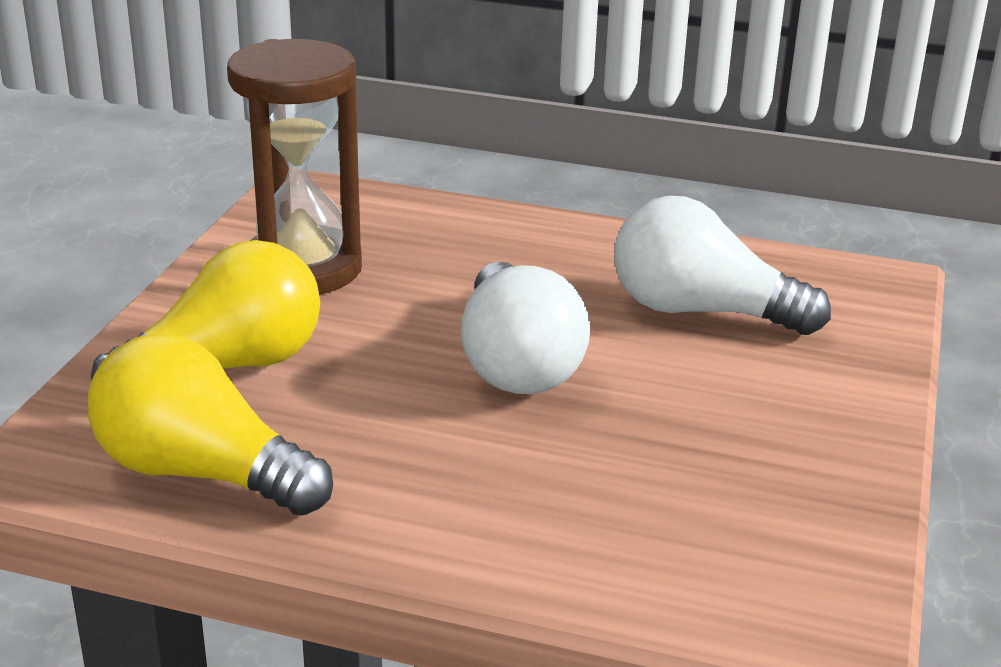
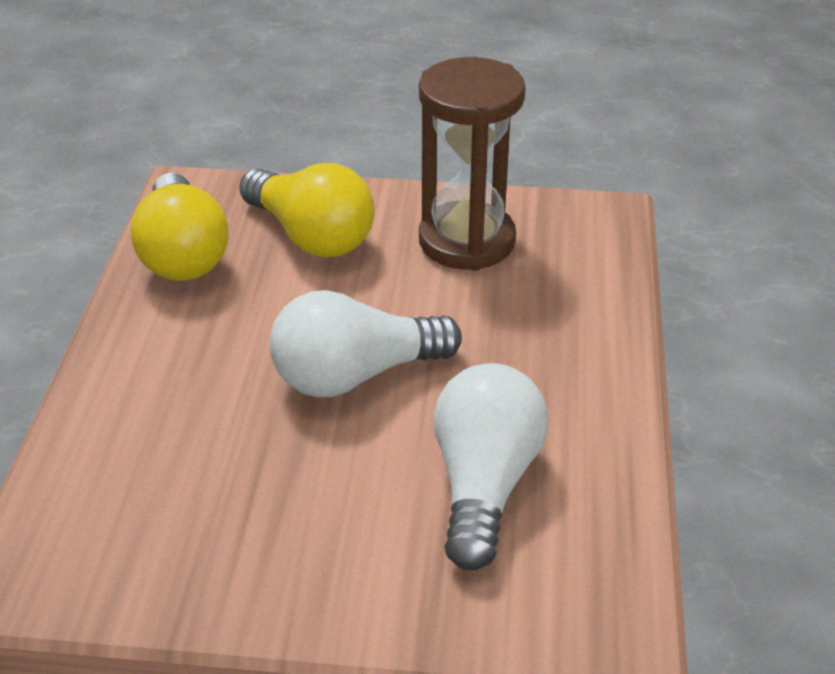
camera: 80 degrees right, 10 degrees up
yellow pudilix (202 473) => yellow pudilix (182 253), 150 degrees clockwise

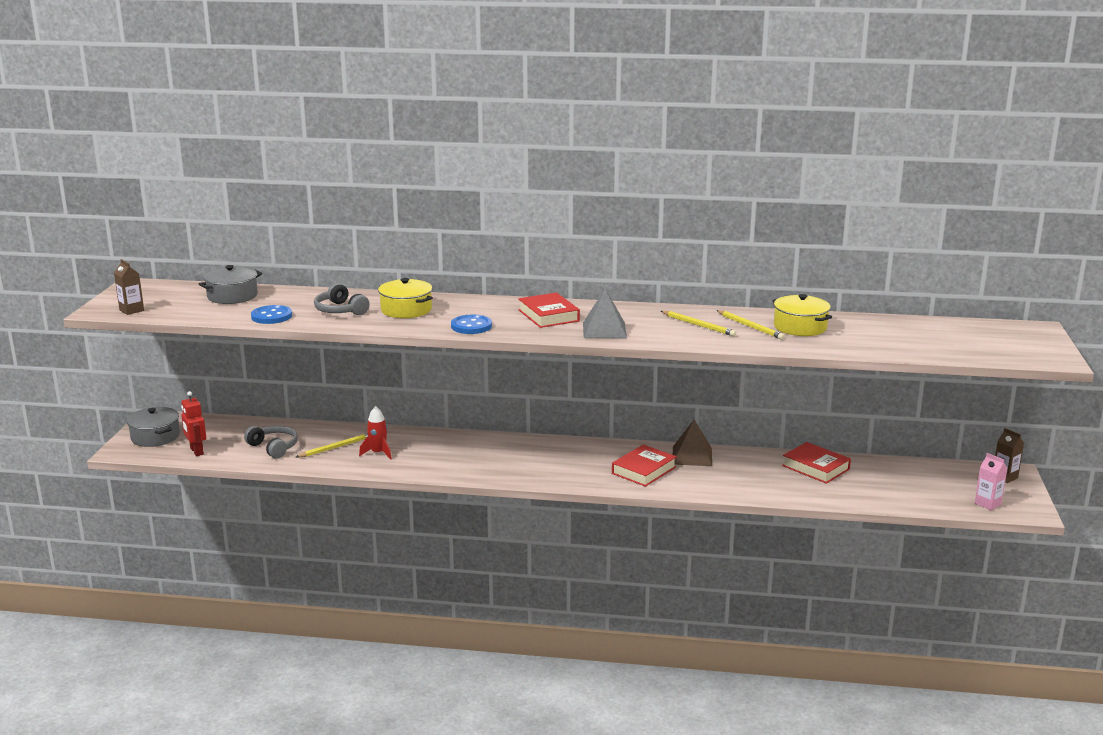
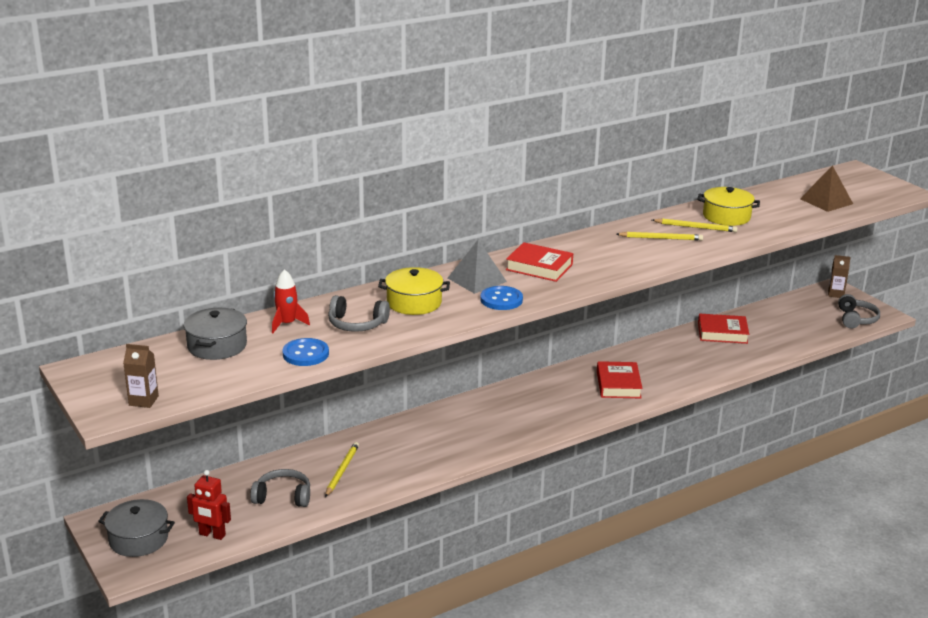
camera: 40 degrees left, 5 degrees up
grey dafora (604 330) => grey dafora (477 279), moved
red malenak (378 453) => red malenak (287 324), moved
brown dafora (692 456) => brown dafora (826 201), moved
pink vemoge (987 504) => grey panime (856 319)

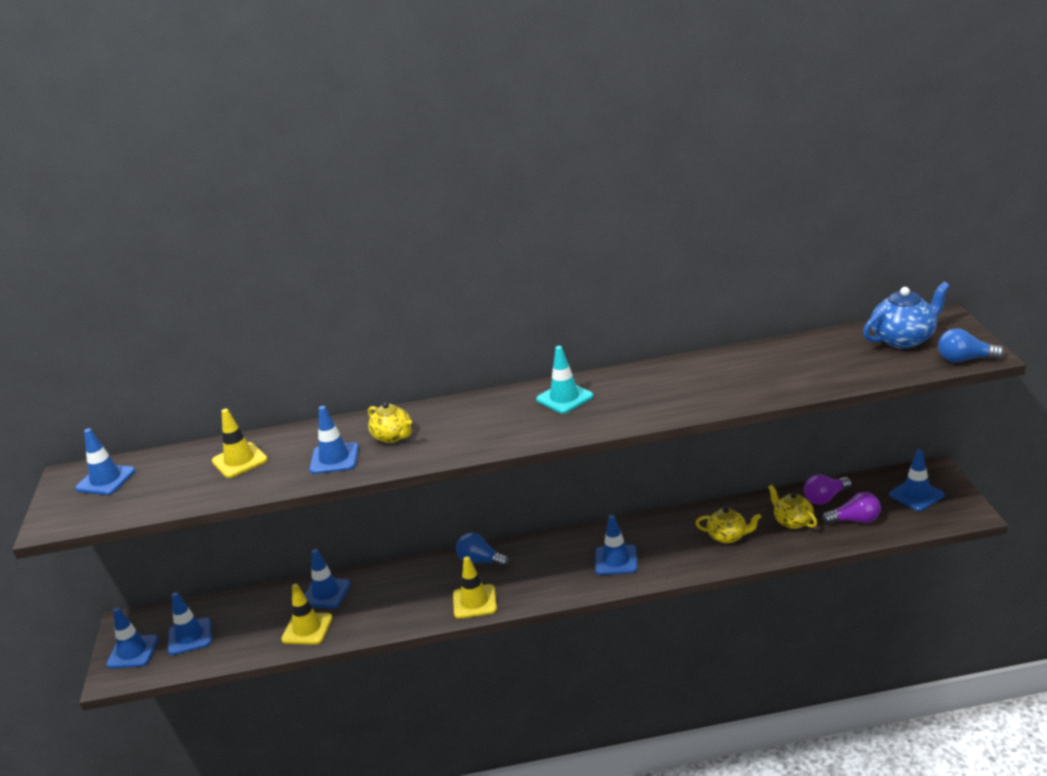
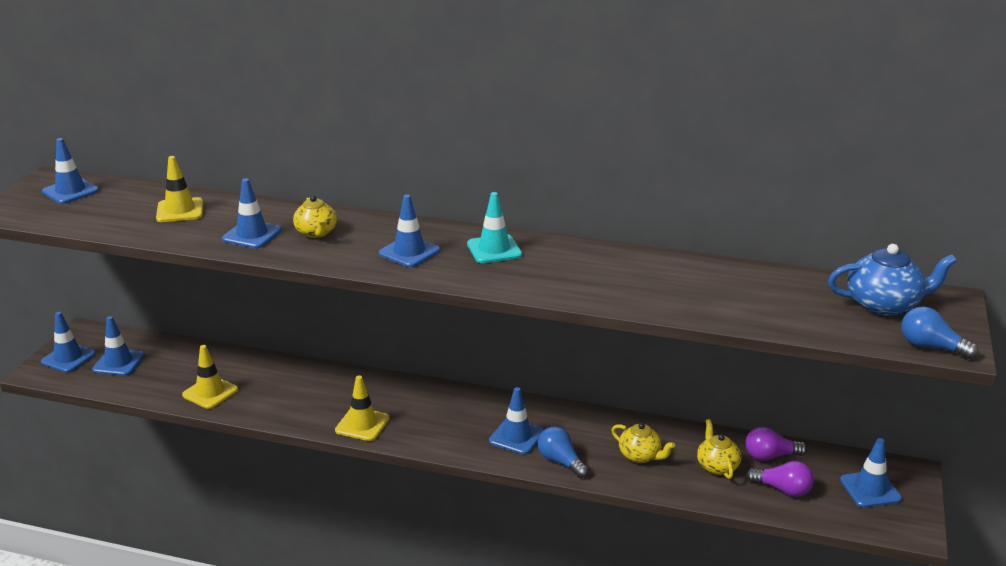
camera: 20 degrees right, 0 degrees up
blue pudilix (480 561) => blue pudilix (560 461), moved
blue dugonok (326 593) => blue dugonok (409 252), moved

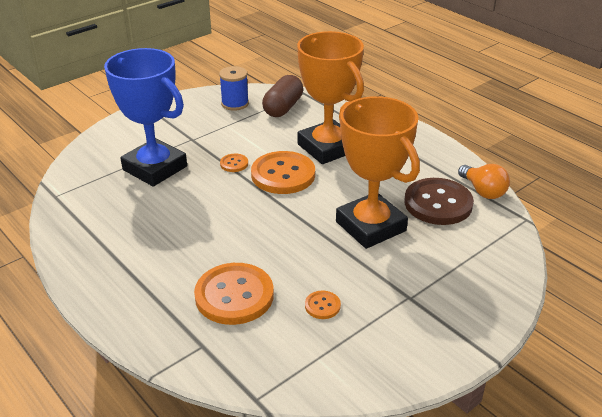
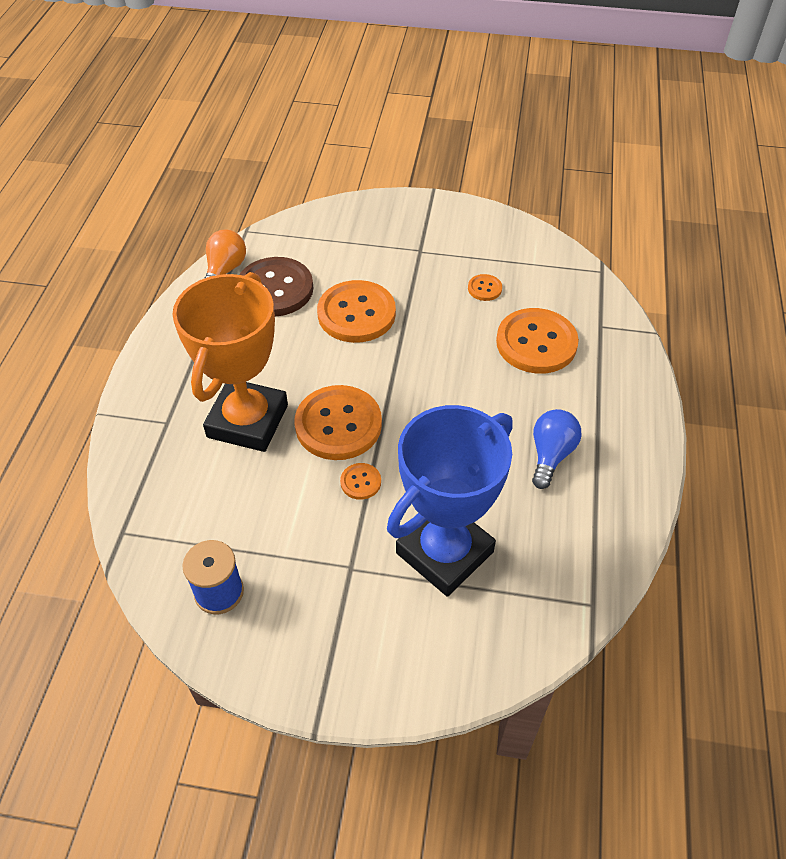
camera: 130 degrees left, 15 degrees up
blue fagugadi (155 168) => blue fagugadi (444 552), 45 degrees clockwise
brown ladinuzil (283 108) => nothing
orange fagugadi (370 226) => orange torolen (356 314)
nothing => blue pudilix (551 455)

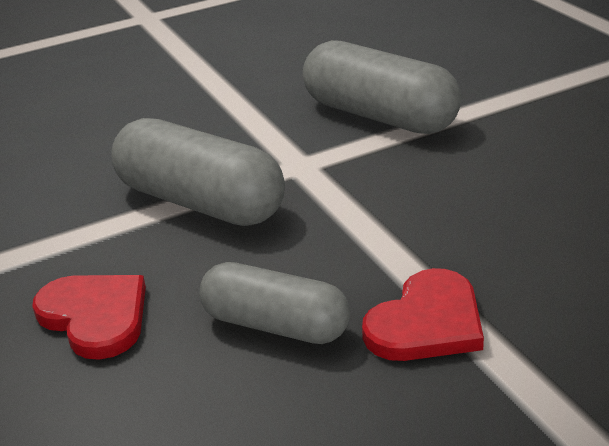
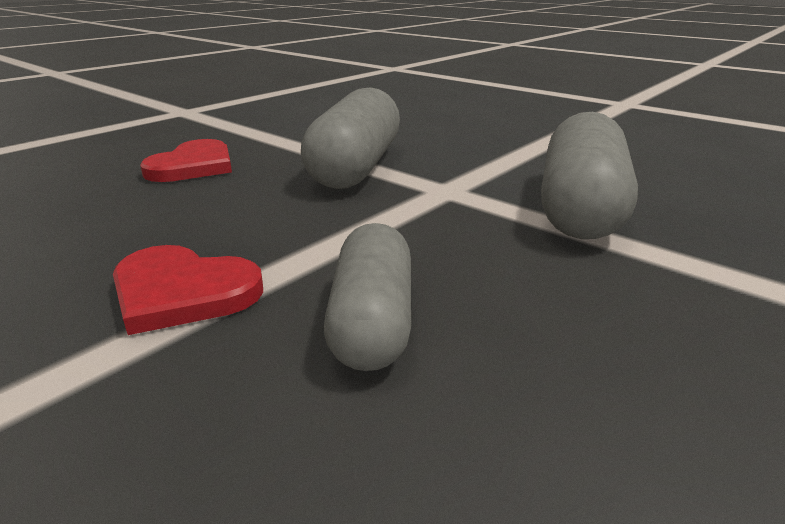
camera: 65 degrees right, 5 degrees down
grey ladinuzil (275 325) => grey ladinuzil (372 321), moved

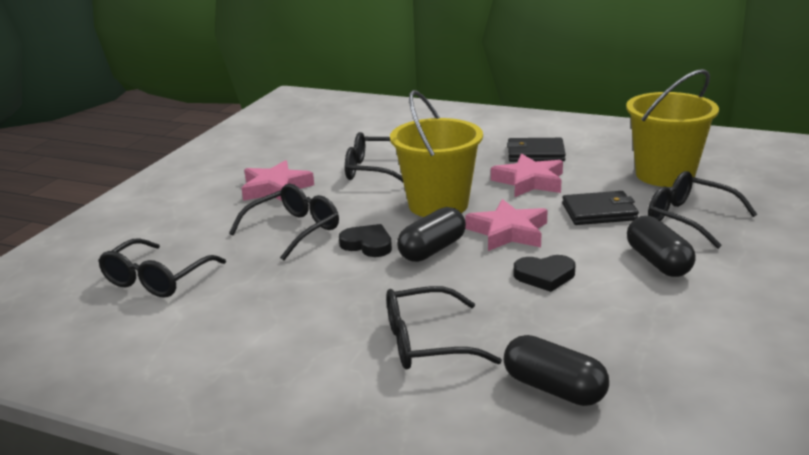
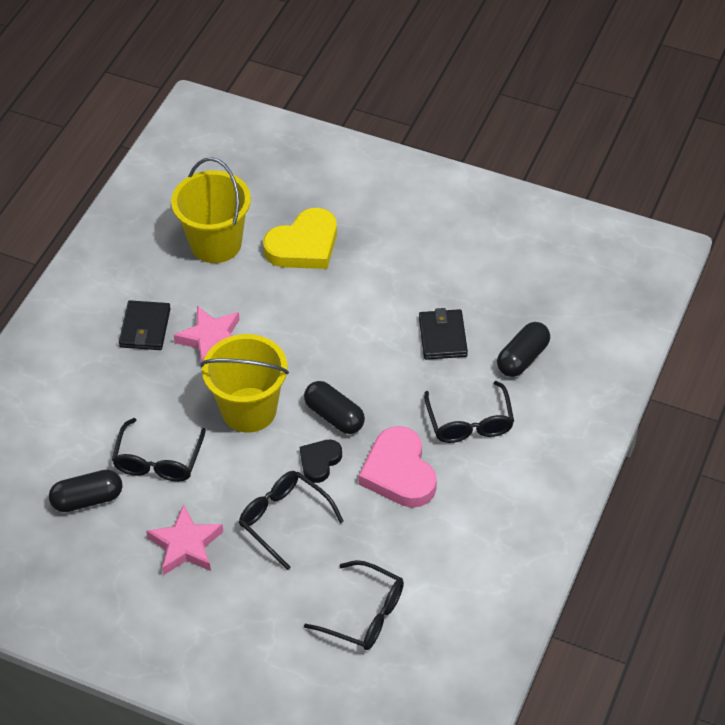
camera: 90 degrees left, 25 degrees up
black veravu (690 219) => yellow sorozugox (304 245)
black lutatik (599 212) => black lutatik (443 336), moved
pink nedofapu (508 232) => nothing
black ladinuzil (658 262) => black ladinuzil (87 499), moved
black sorozugox (545 276) => nothing
nothing => pink sorozugox (399 472)

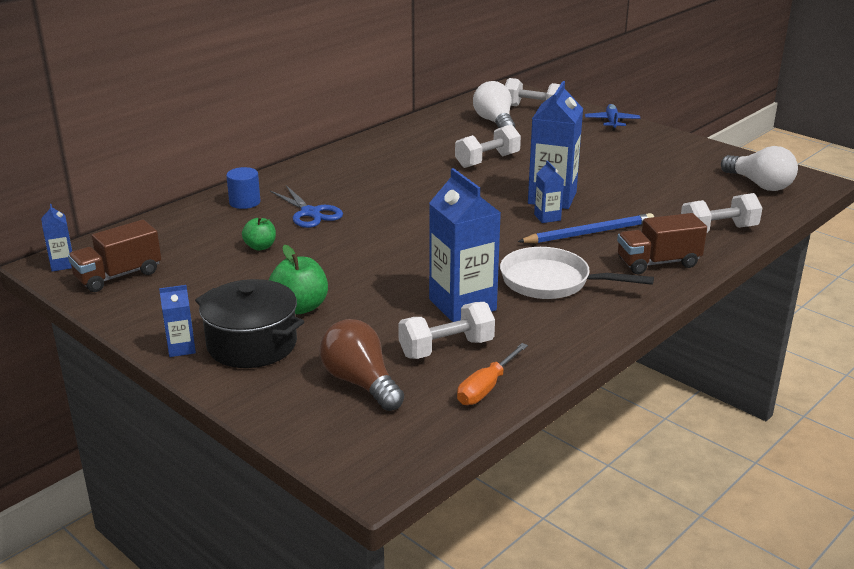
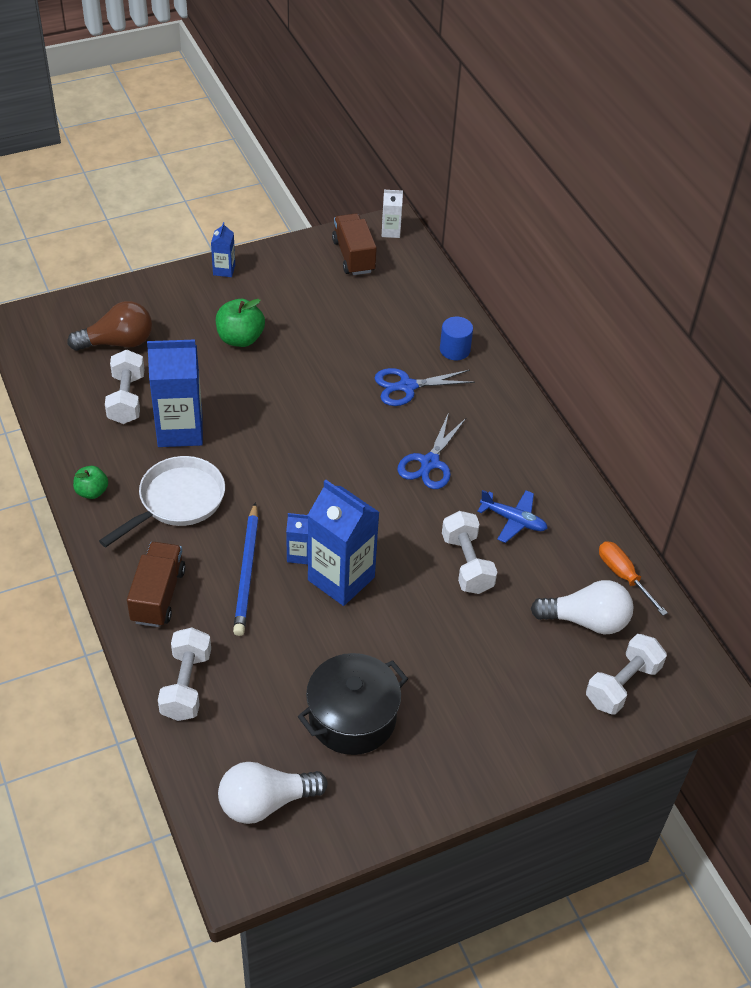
camera: 110 degrees right, 20 degrees up
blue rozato (612 122) => blue rozato (513 520), moved
blue vemoge (62 264) => white vemoge (391 231)
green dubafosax (260 247) => green dubafosax (92 492), moved
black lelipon (252 344) => black lelipon (352 717), moved
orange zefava (486 388) => orange zefava (623 576), moved
nothing => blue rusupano (430 463)

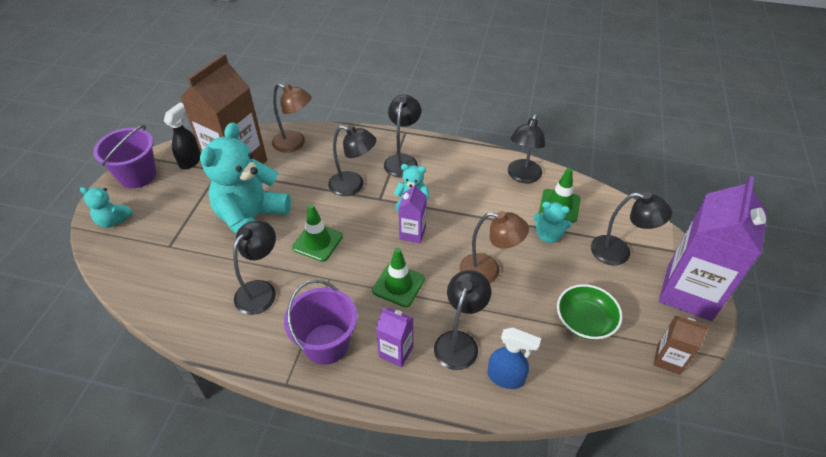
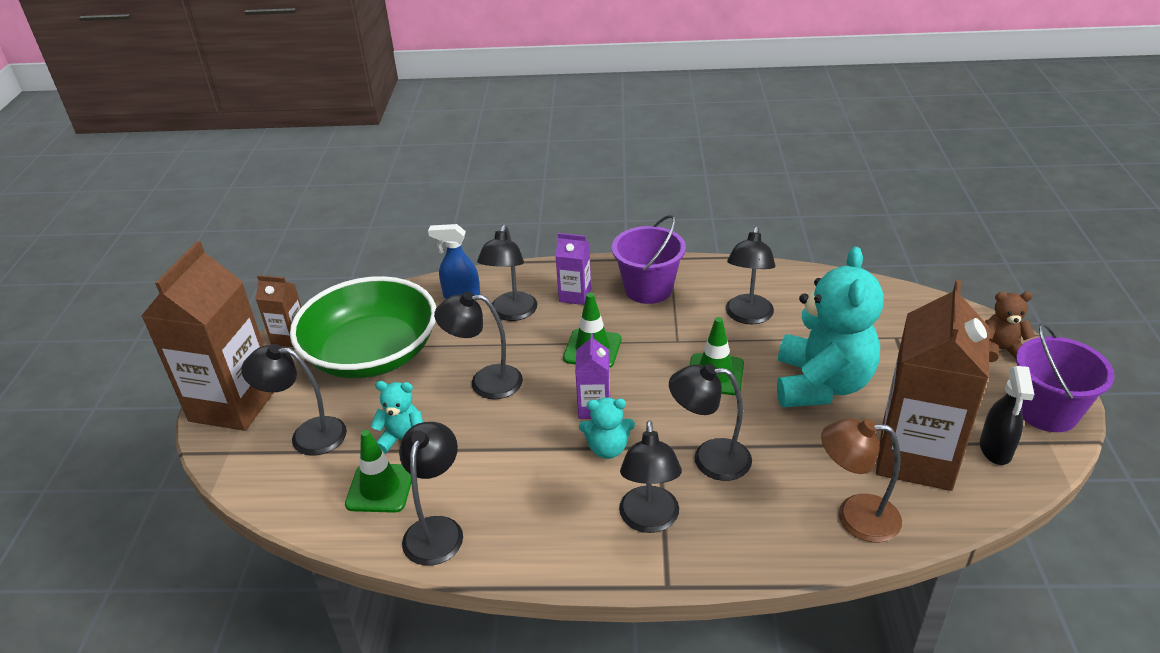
camera: 170 degrees right, 10 degrees down
purple vemoge (689 292) => brown vemoge (234 404)
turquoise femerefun (113 220) => brown femerefun (1000 350)
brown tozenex (488 271) => black tozenex (485 382)
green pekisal (585 321) => green pekisal (372 354), x1.96

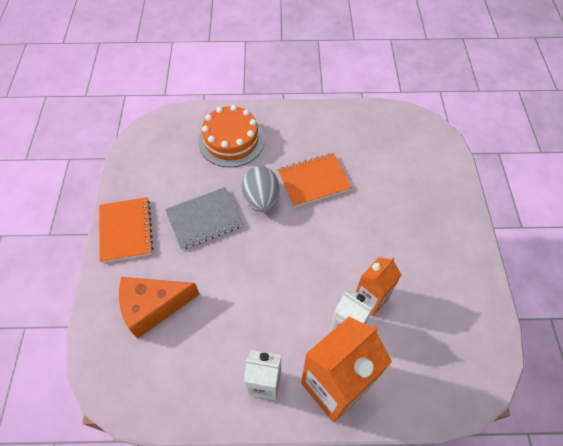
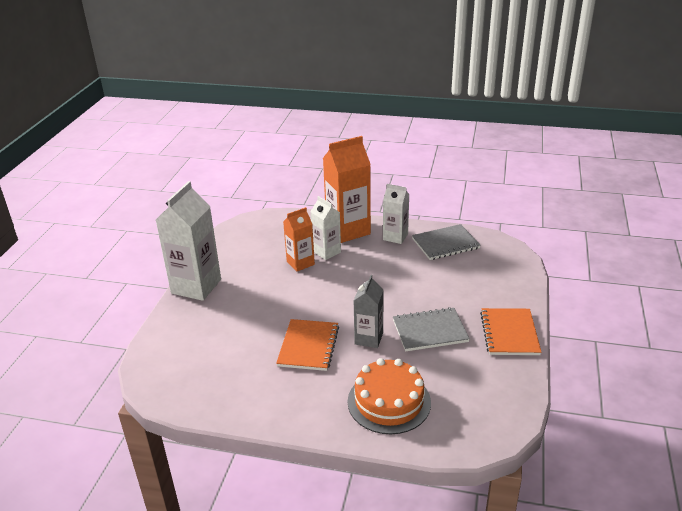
camera: 165 degrees left, 25 degrees down
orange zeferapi (313 181) => orange zeferapi (308 346), 75 degrees counterclockwise
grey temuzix (261 199) => grey vemoge (368 338)
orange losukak (153 307) => nothing
nothing => white vemoge (196 286)
nothing => grey zeferapi (445 244)

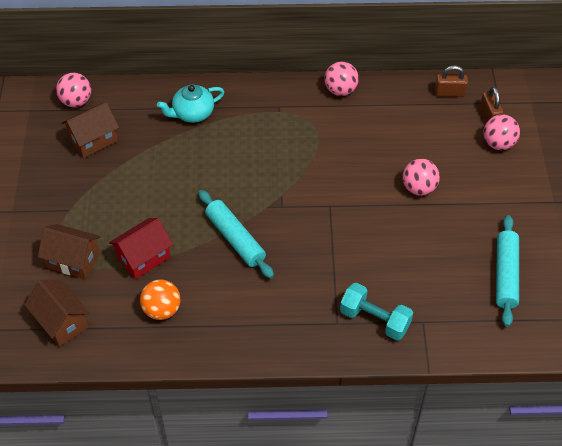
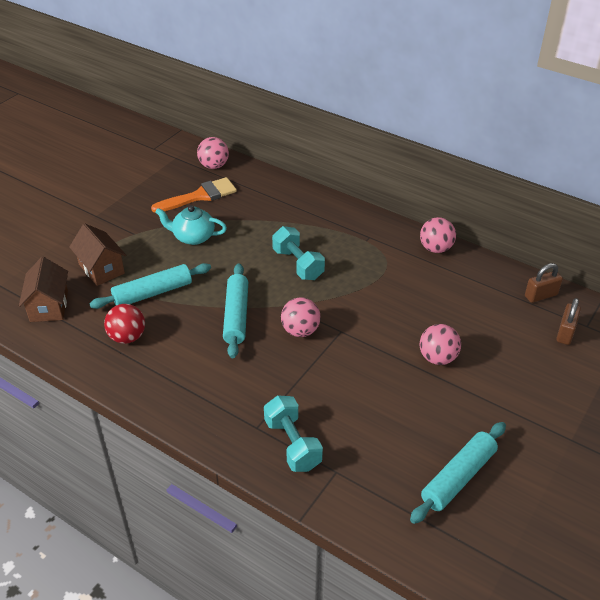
camera: 35 degrees right, 10 degrees down
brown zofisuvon (449 93) => brown zofisuvon (541 295), 60 degrees counterclockwise
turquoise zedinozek (192 113) => turquoise zedinozek (193 237), moved
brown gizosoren (93 140) => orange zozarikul (199 196)
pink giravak (498 144) => pink giravak (300 331), moved
red gizosoren (144 258) => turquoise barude (153 293)
orange giravak (162 310) => red giravak (127 337)
nothing => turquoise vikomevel (298 264)

